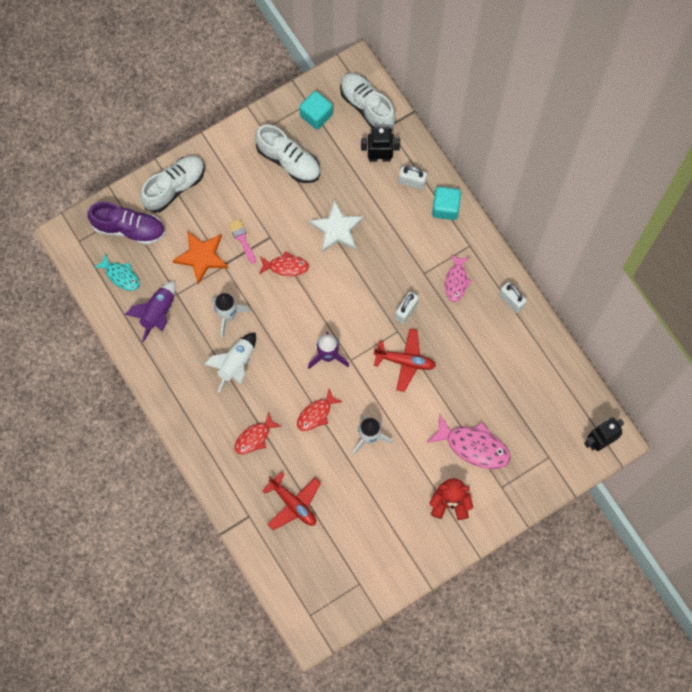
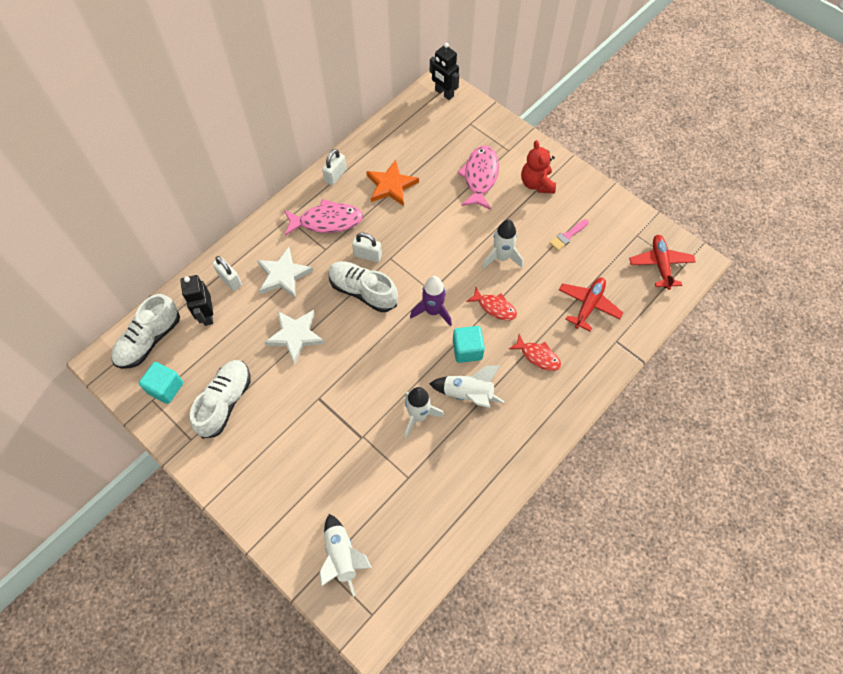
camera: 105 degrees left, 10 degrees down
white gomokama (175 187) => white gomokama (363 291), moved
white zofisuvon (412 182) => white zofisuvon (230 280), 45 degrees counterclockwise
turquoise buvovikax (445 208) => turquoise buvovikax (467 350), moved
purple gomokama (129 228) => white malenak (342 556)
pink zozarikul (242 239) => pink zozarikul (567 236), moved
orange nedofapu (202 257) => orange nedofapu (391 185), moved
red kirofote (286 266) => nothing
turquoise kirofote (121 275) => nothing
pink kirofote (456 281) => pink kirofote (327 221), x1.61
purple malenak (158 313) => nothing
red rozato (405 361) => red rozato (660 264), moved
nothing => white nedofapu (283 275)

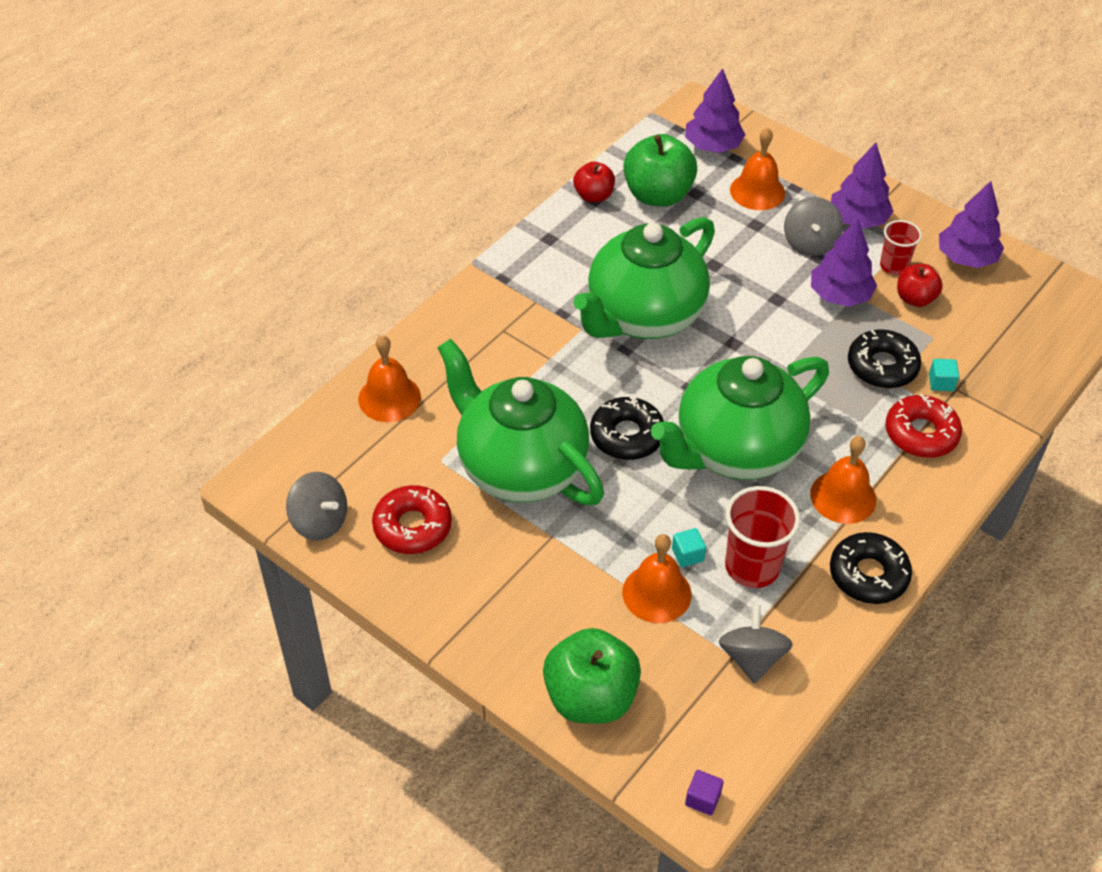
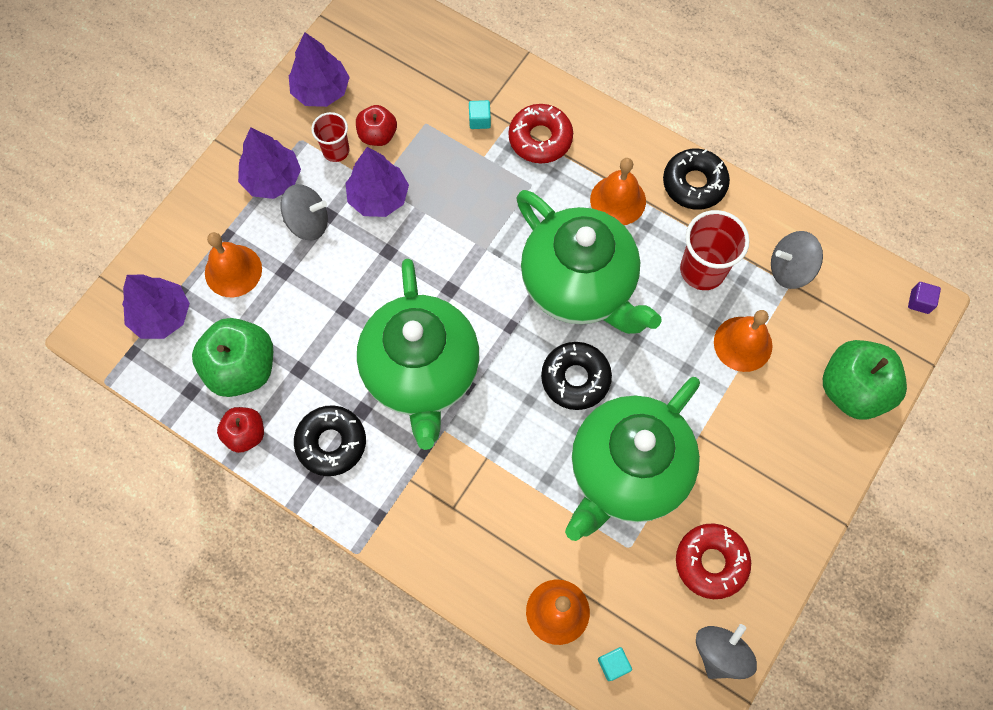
camera: 95 degrees left, 20 degrees up
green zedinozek (643 316) => green zedinozek (421 372), 45 degrees clockwise
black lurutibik (882 366) => black lurutibik (331 443), moved
turquoise buvovikax (687 555) => turquoise buvovikax (613 664), moved

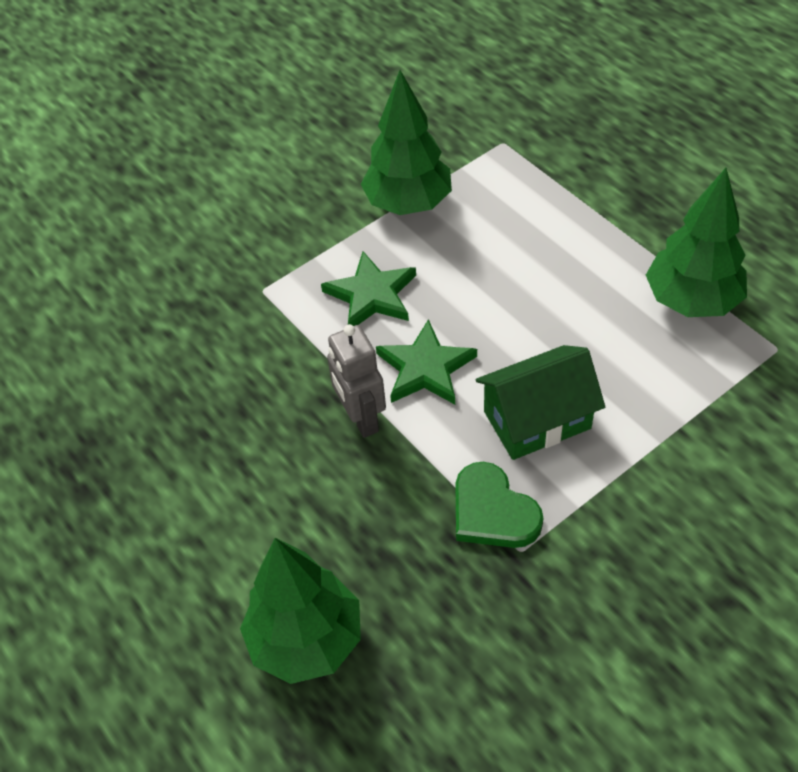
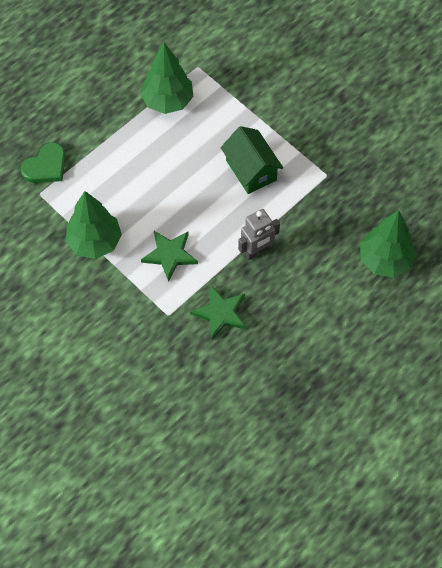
camera: 100 degrees left, 10 degrees up
green nedofapu (425 368) => green nedofapu (220 313), moved
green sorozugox (492 511) => green sorozugox (46 166), moved

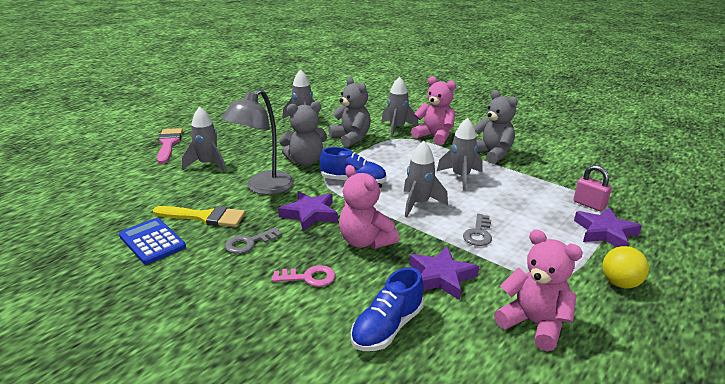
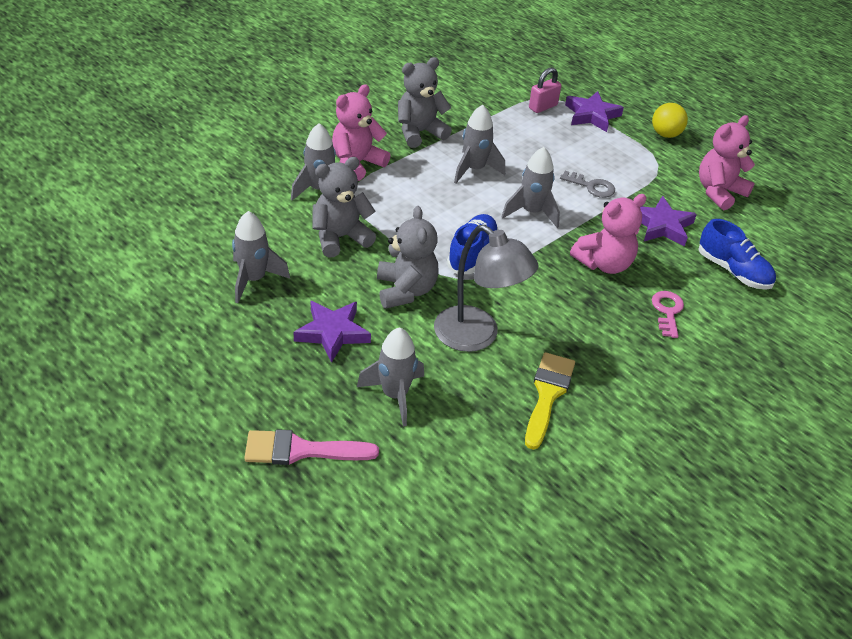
camera: 85 degrees left, 15 degrees up
purple nedofapu (310 214) => purple nedofapu (332 333), moved
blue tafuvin (152 241) => nothing
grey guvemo (249 243) => nothing

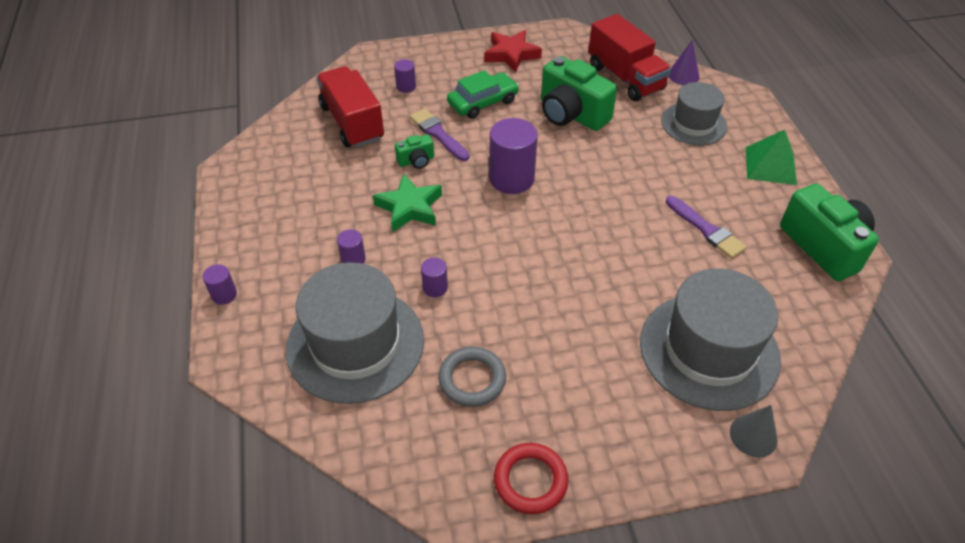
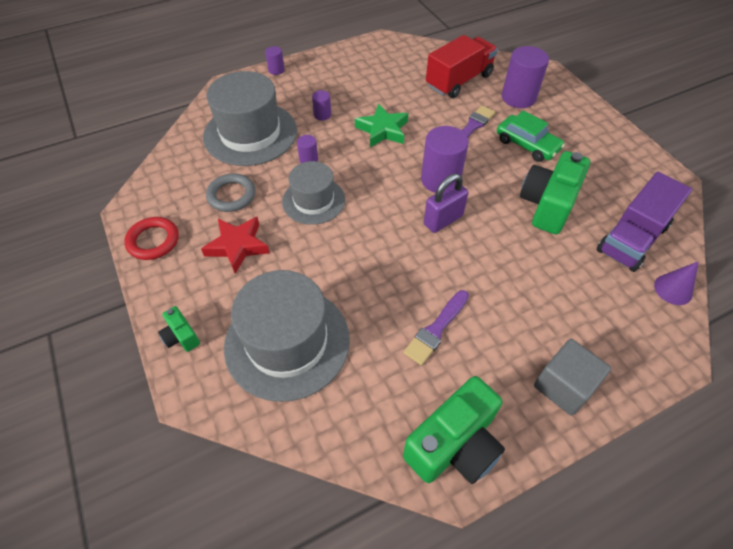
camera: 75 degrees right, 5 degrees up
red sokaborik (625 78) => purple sokaborik (632 238)
red nedofapu (511 54) => red nedofapu (238 246), moved
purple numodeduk (406 86) => purple numodeduk (518 97), x2.04
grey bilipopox (694 124) => grey bilipopox (313 200), moved
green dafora (770 165) => grey buvovikax (563 386)
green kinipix (416 161) => green kinipix (181 336), moved
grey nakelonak (753 436) => nothing
nothing => purple zofisuvon (443 220)

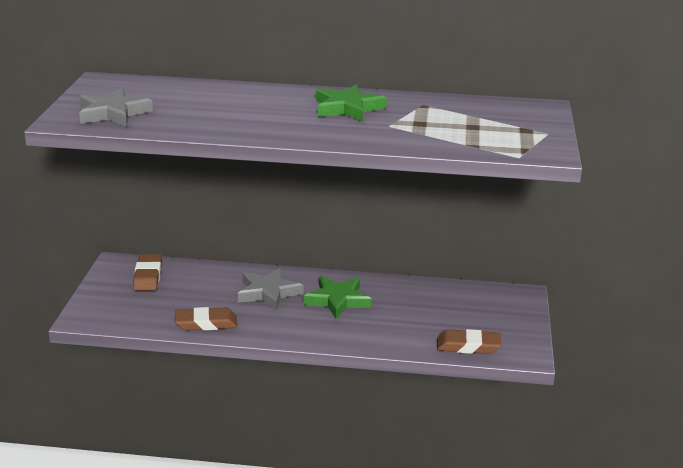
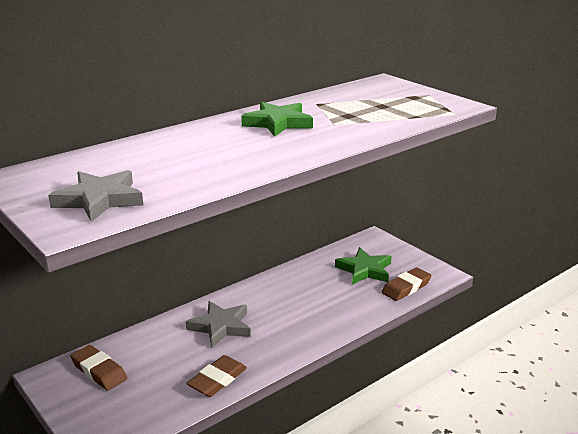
camera: 45 degrees left, 0 degrees up
green nedofapu (337 300) => green nedofapu (364 270), moved

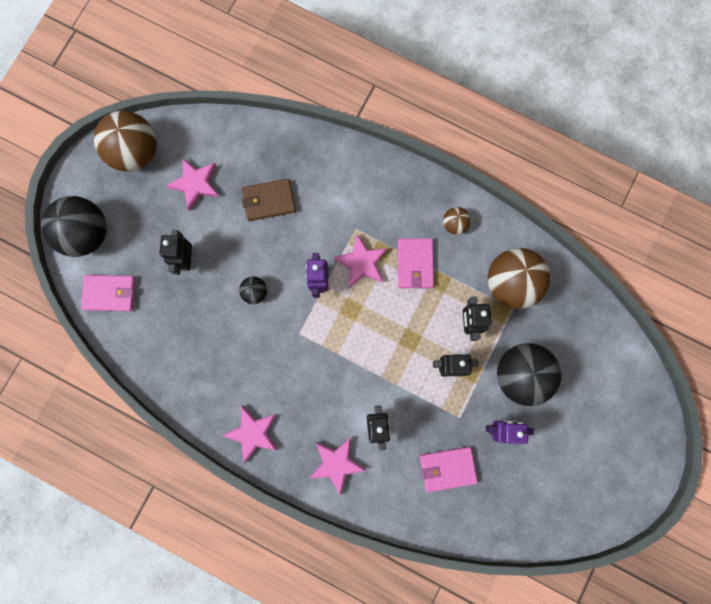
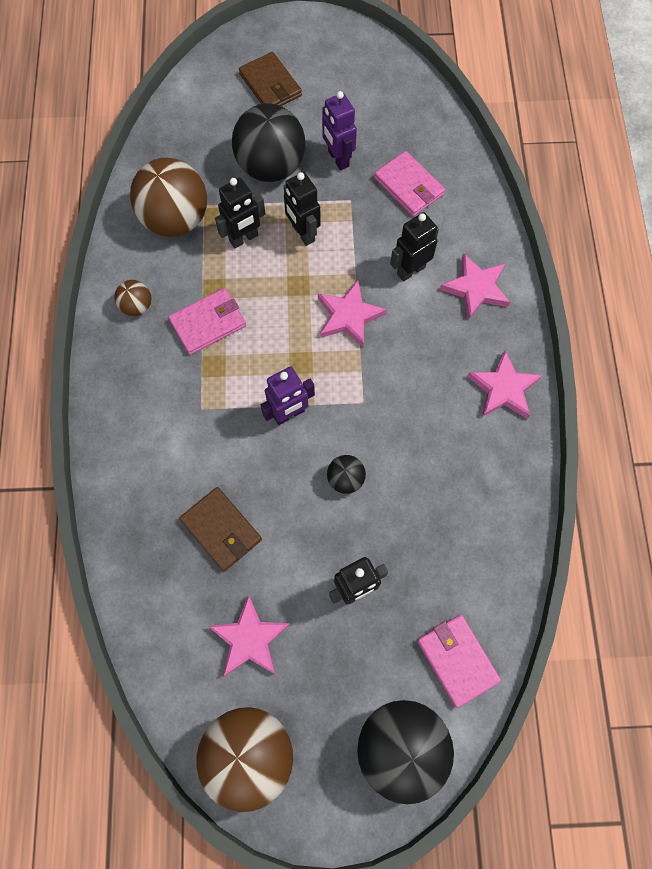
camera: 120 degrees left, 10 degrees down
pink nedofapu (361 263) => pink nedofapu (349 316), moved
nothing => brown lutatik (270 85)

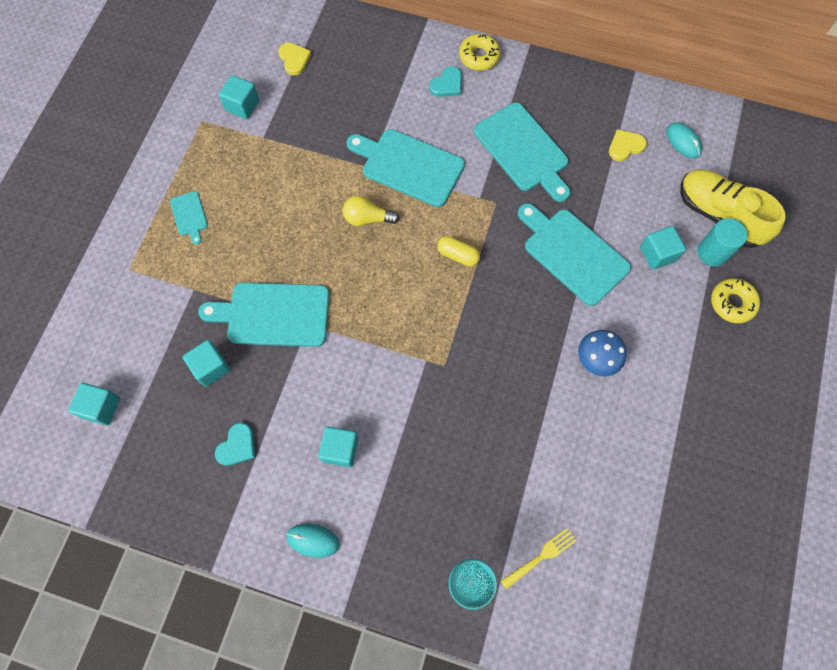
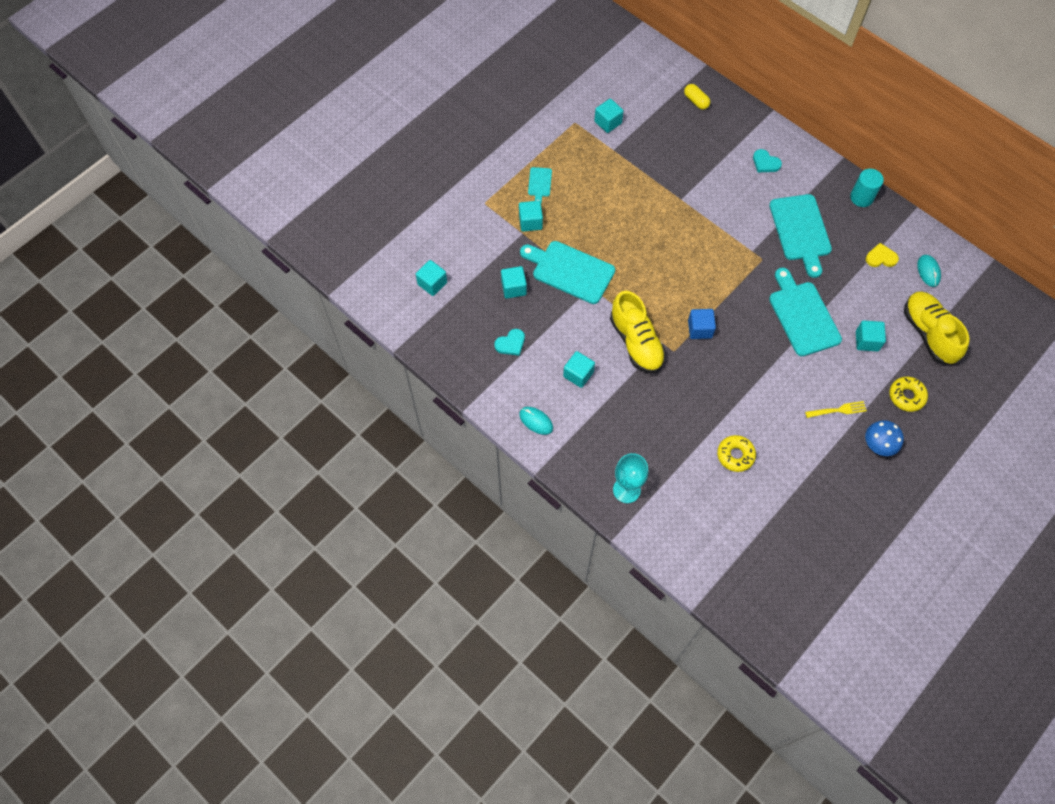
camera: 25 degrees right, 5 degrees down
yellow lurutibik (479 57) => yellow lurutibik (735 455), moved
yellow sorozugox (294 59) => nothing
turquoise sorozugox (447 84) => turquoise sorozugox (765 163), 60 degrees clockwise
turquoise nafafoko (409 166) => nothing
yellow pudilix (367 218) => nothing
turquoise numodeduk (712 252) => turquoise numodeduk (861 197), moved
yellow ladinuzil (458 255) => yellow ladinuzil (696 101), moved
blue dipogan (597 359) => blue dipogan (879 444), moved
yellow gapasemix (540 557) => yellow gapasemix (837 410), moved
nothing => turquoise buvovikax (530 222)
nothing => yellow gomokama (636 342)
nothing => blue buvovikax (700 329)

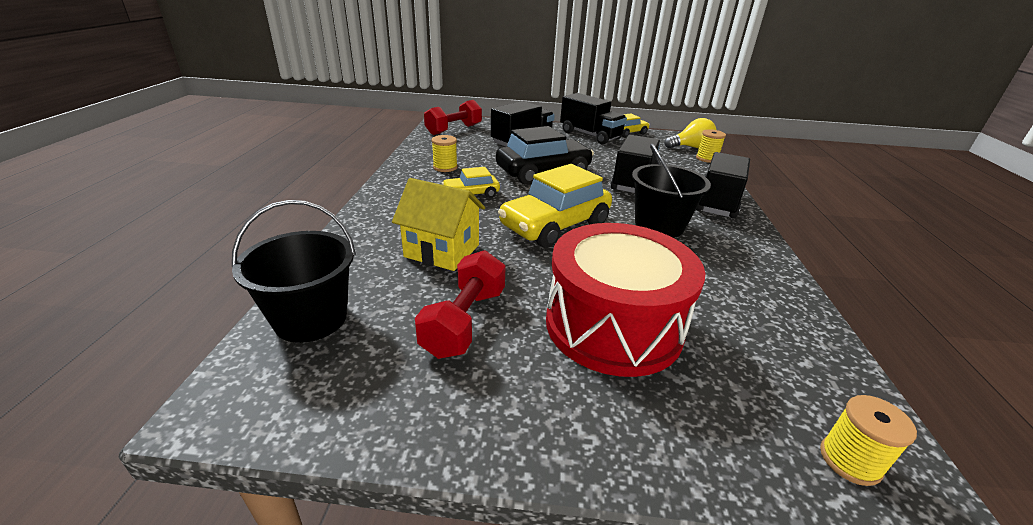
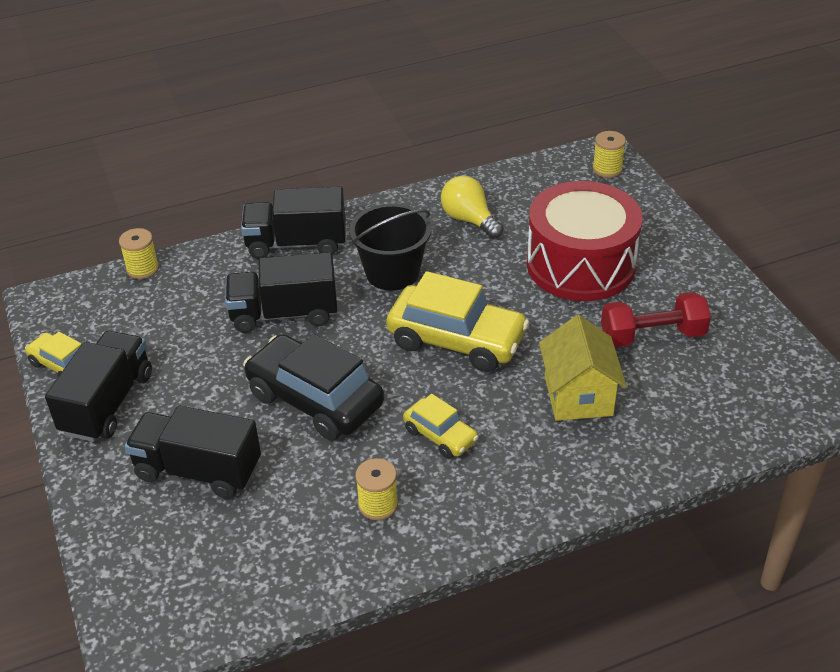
camera: 115 degrees left, 10 degrees up
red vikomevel (454 130) => nothing
yellow pudilix (690 147) => yellow pudilix (469 220), moved
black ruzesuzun (311 319) => nothing

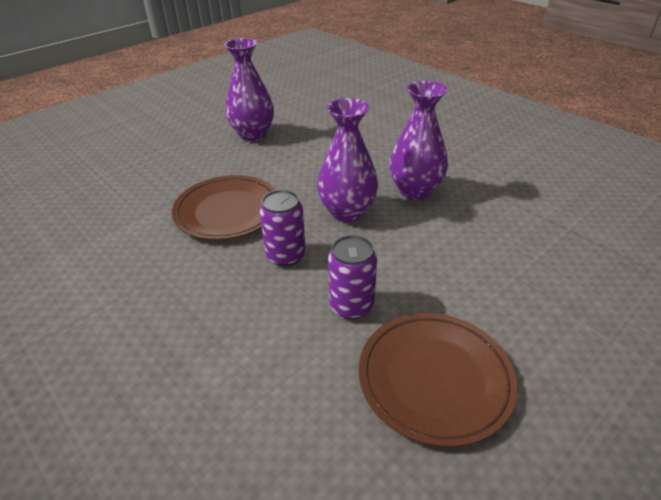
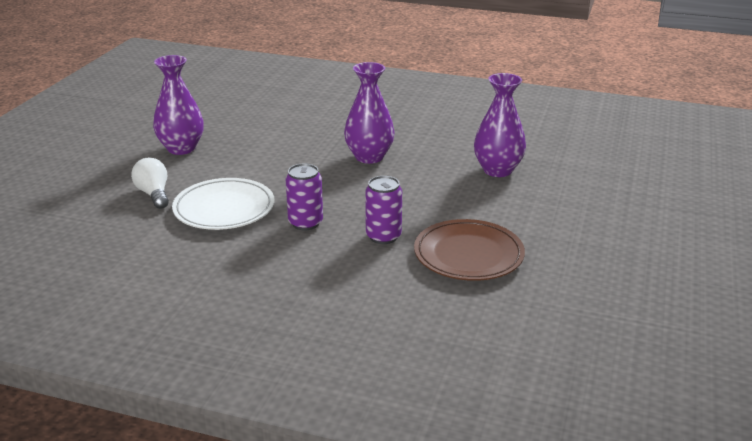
camera: 30 degrees left, 10 degrees down
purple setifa (347 212) => purple setifa (497 170), moved
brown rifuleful (227 211) => white rifuleful (224 209)
nothing => white pudilix (154 194)

